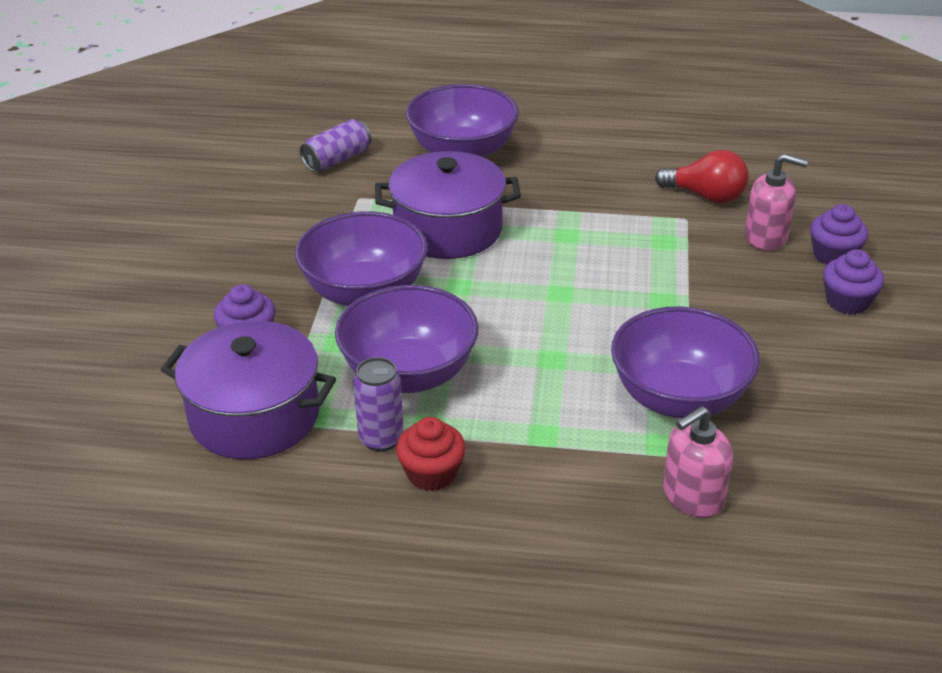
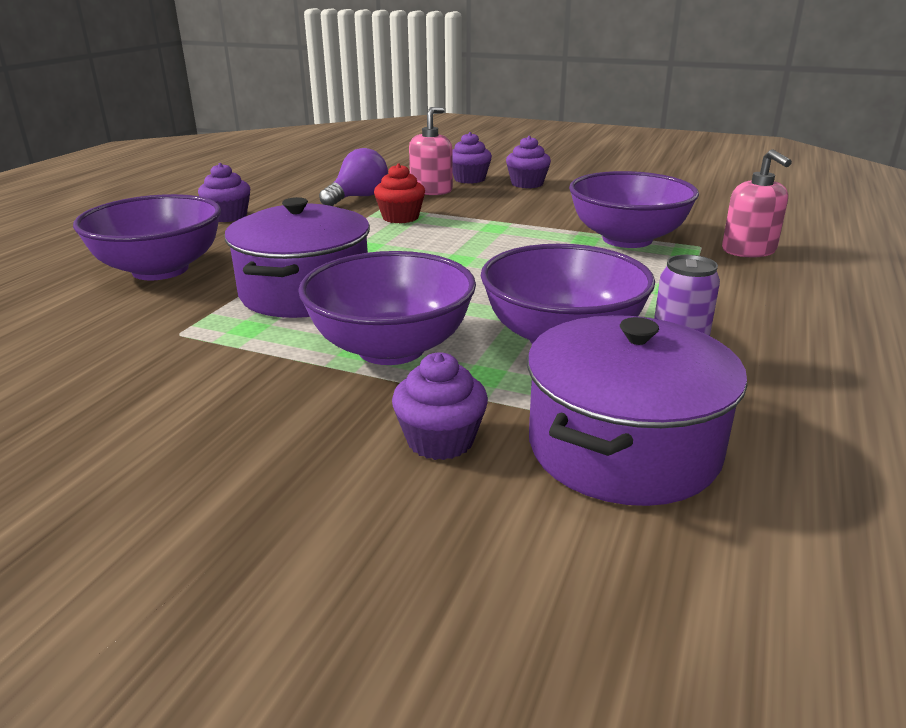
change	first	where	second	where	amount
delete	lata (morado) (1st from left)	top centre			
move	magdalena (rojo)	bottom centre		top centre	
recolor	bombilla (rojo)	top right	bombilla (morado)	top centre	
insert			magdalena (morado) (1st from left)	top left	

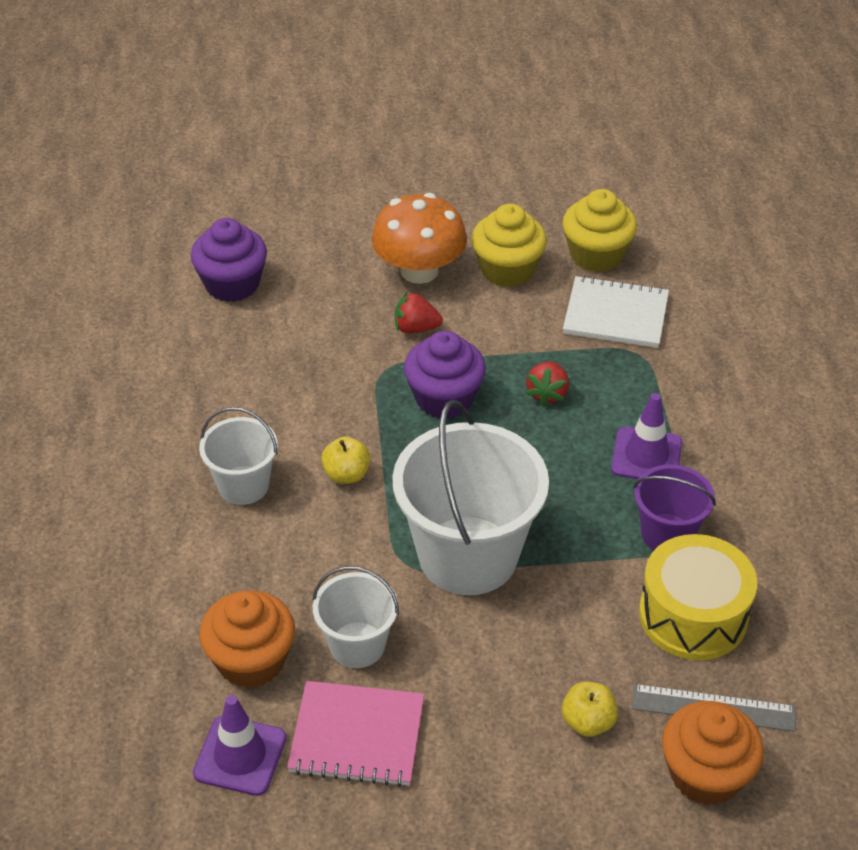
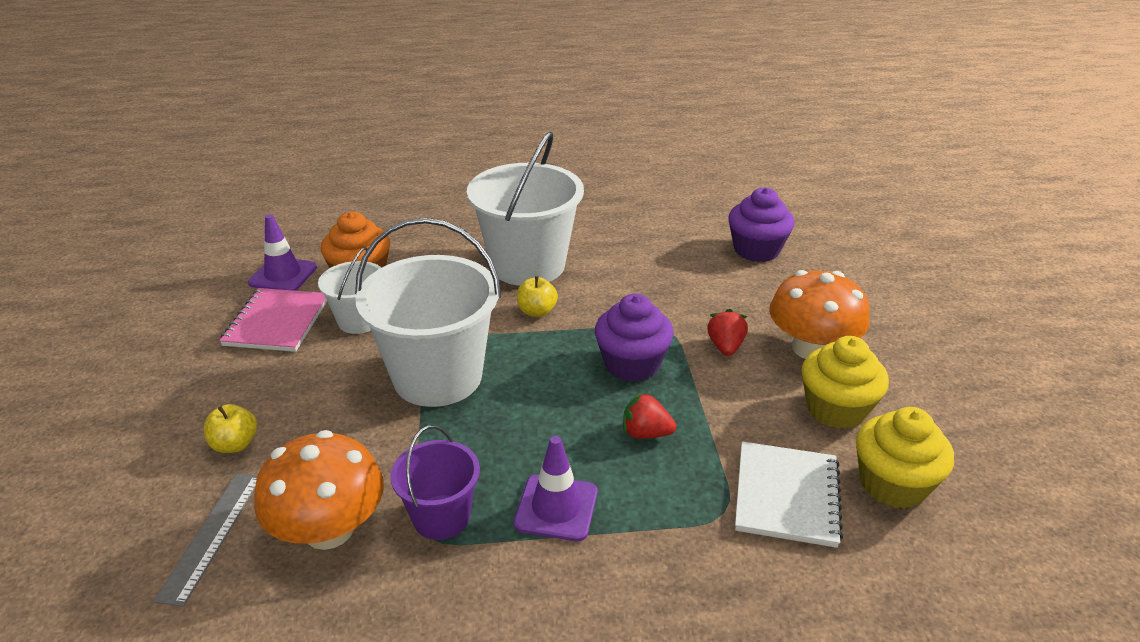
change	first	where	second	where	amount
resize	balde (blanco) (1st from left in the first image)	middle left	balde (blanco) (3rd from left)	top centre	x1.88
replace	tambor (amarillo)	bottom right	seta (naranja) (1st from left)	bottom left	
delete	magdalena (naranja) (2nd from left)	bottom right			

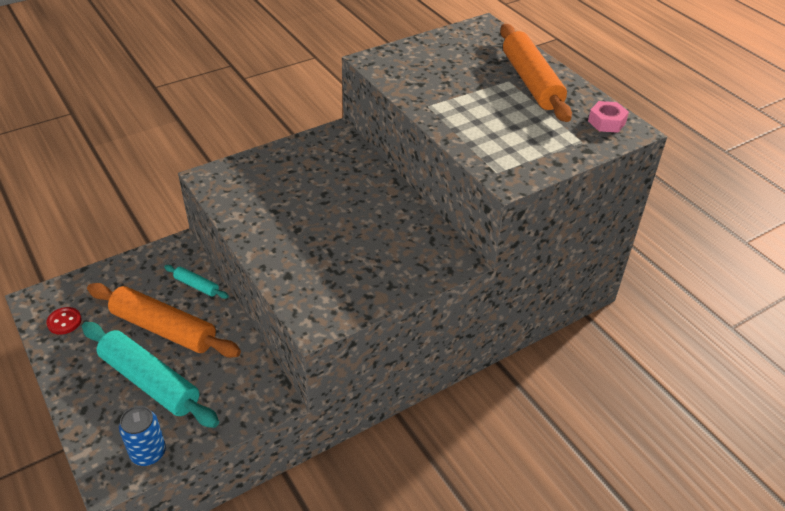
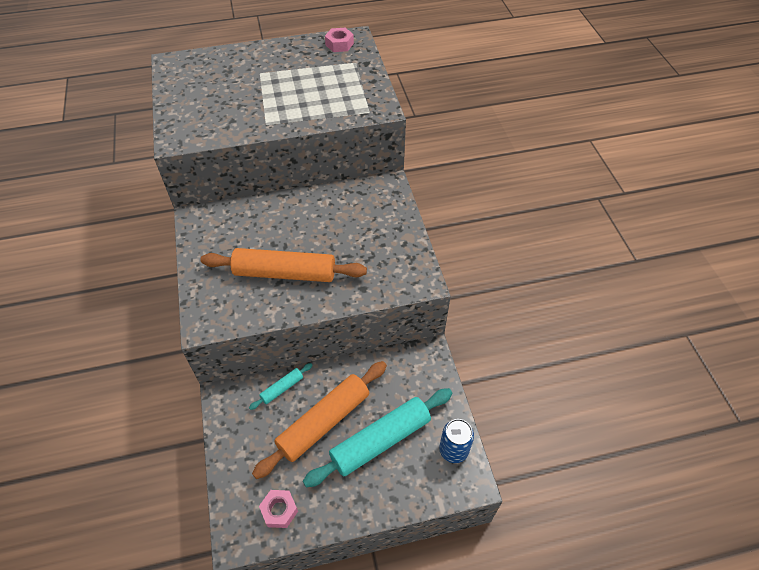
change	first	where	second	where	amount
replace	botón (rojo)	middle left	tuerca (rosa) (1st from left)	bottom centre	
move	rodillo (naranja) (2nd from left in the first image)	top right	rodillo (naranja) (1st from left)	centre	

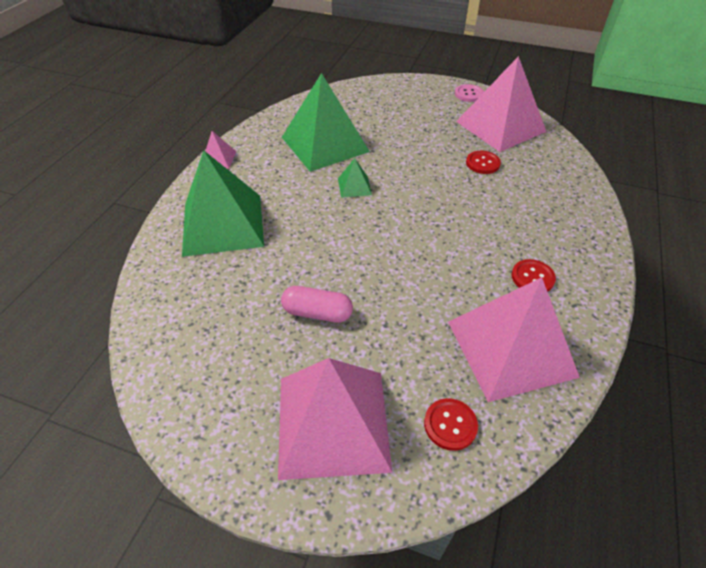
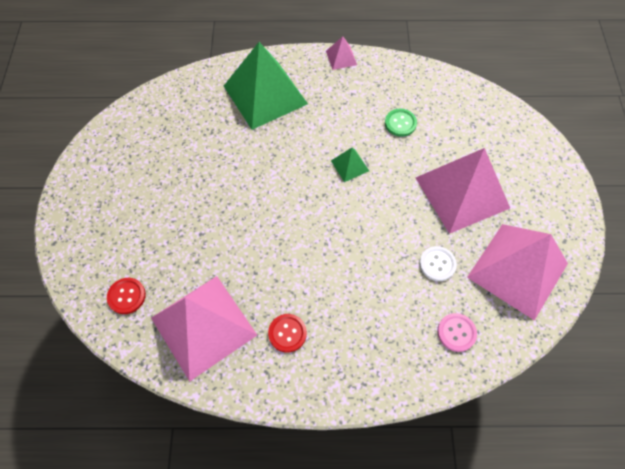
change	first	where	second	where	amount
move	pirámide (rosa) (2nd from left in the first image)	bottom centre	pirámide (rosa) (3rd from left)	middle right	
delete	cápsula (rosa)	centre			
replace	pirámide (verde) (2nd from left)	top centre	botón (verde)	top centre	
move	botón (rosa)	top centre		bottom right	
recolor	botón (rojo) (2nd from left)	top right	botón (blanco)	middle right	

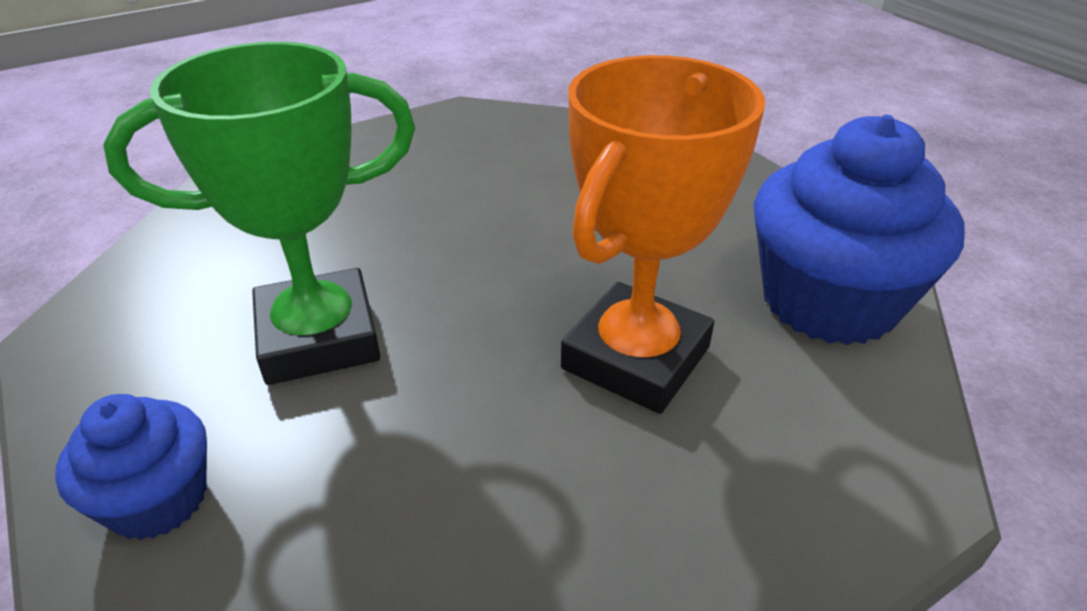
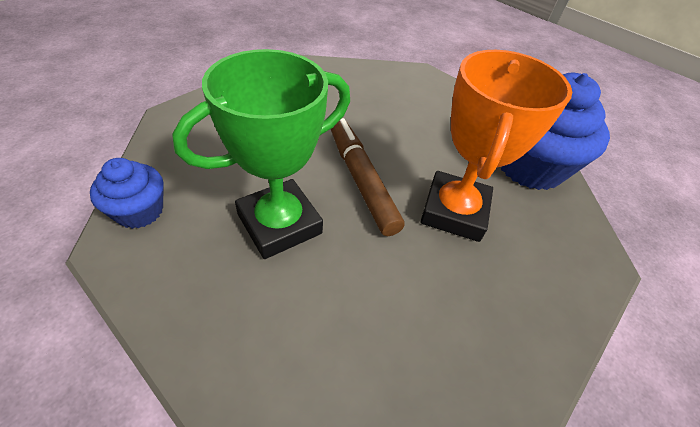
change	first	where	second	where	amount
move	magdalena (azul) (1st from left)	bottom left		middle left	
insert			rotulador (marrón)	centre	

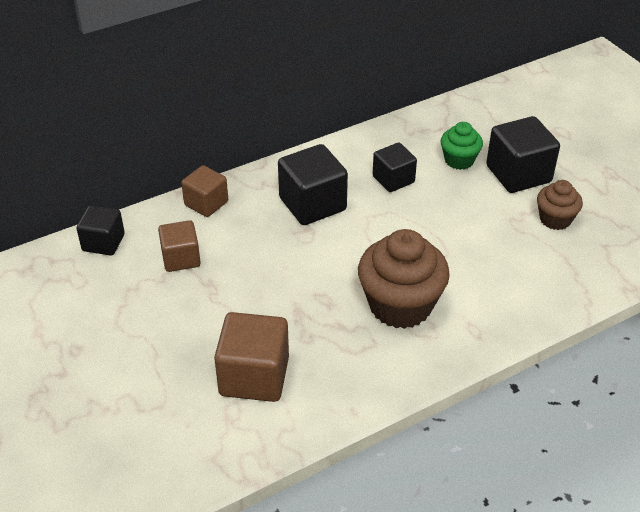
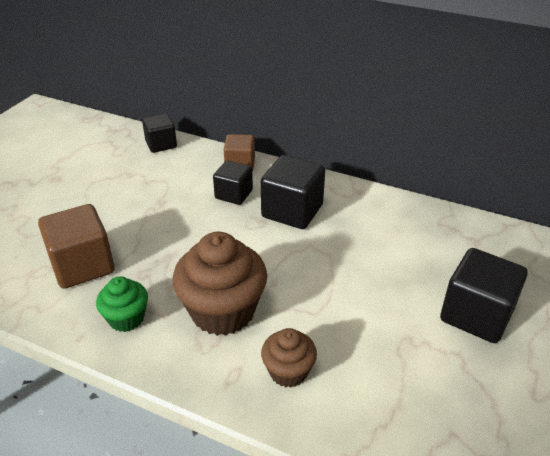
change	first	where	second	where	amount
delete	cubo (marrón) (1st from left)	middle left			
move	cubo (negro) (3rd from left in the first image)	top centre	cubo (negro) (2nd from left)	centre	
move	magdalena (verde)	top right		bottom left	
move	magdalena (marrón) (2nd from left)	middle right		bottom centre	

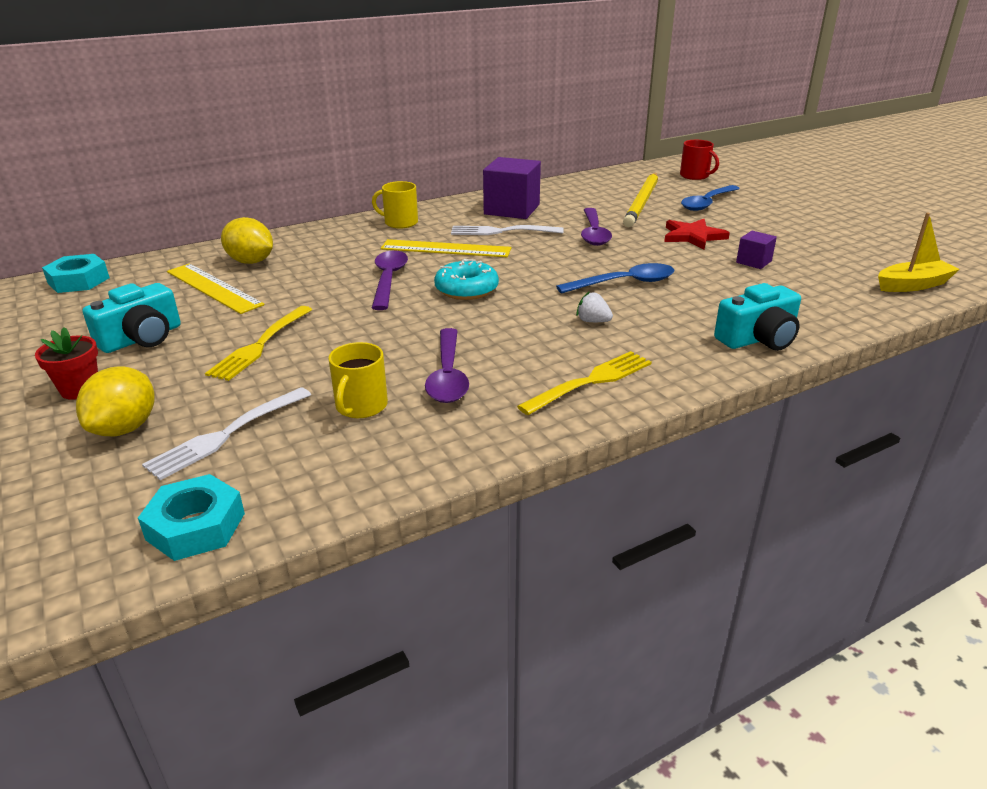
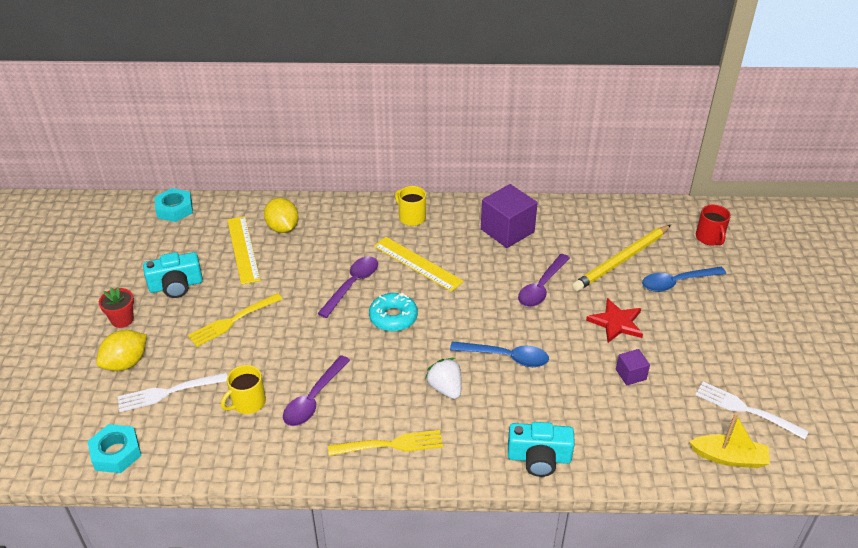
change	first	where	second	where	amount
move	tenedor (blanco) (2nd from left)	top centre		bottom right	
resize	fresa (blanco)	centre		bottom centre	x1.53

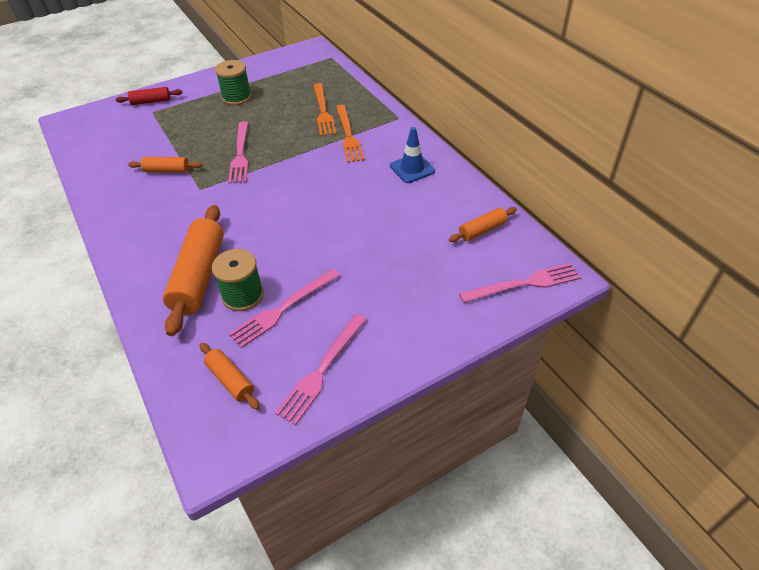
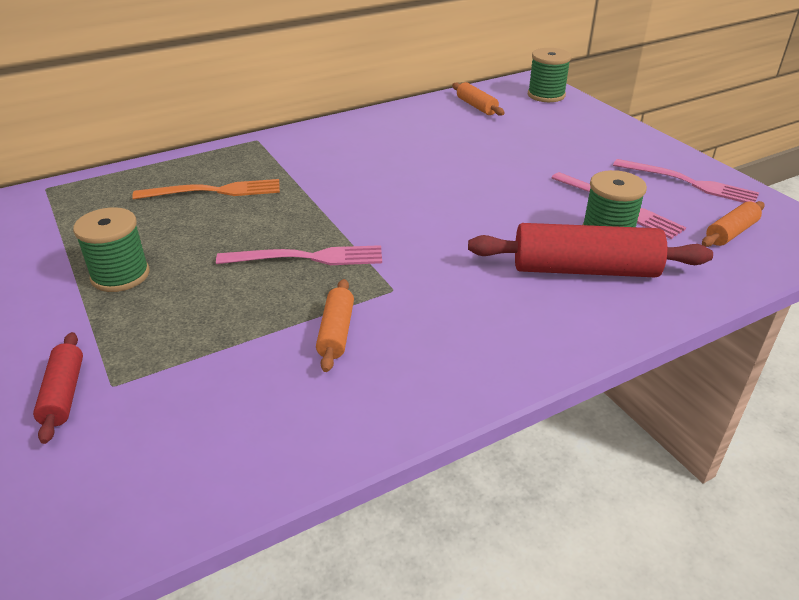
change	first	where	second	where	amount
recolor	rodillo (naranja) (2nd from left)	middle left	rodillo (rojo) (2nd from left)	middle right	
delete	tenedor (naranja) (2nd from left)	top centre			
delete	cono de tráfico (azul)	top centre			
replace	tenedor (rosa) (4th from left)	middle right	carrete (verde) (2nd from left)	top right	

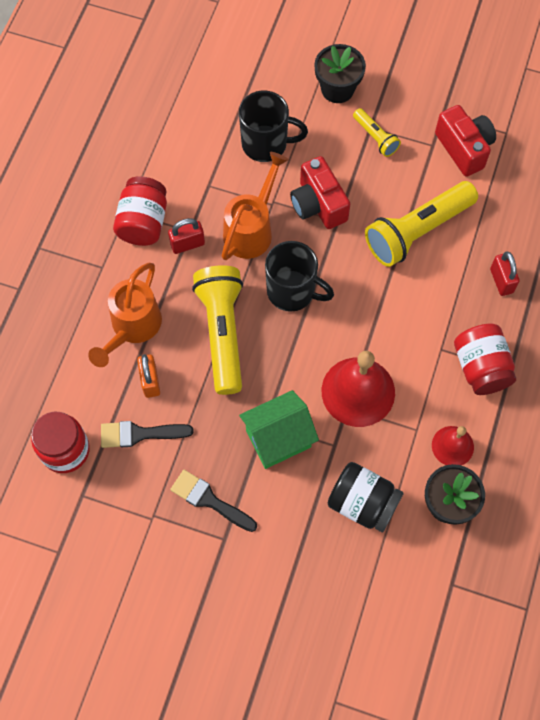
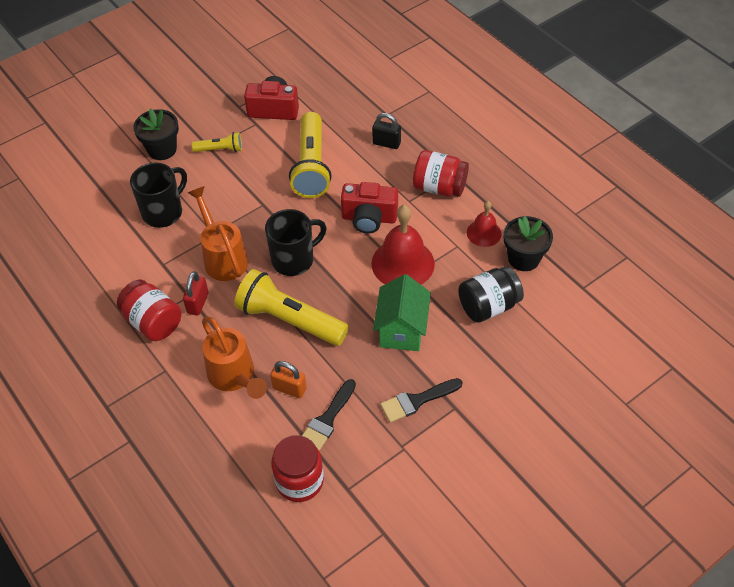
change	first	where	second	where	amount
move	cámara (rojo) (1st from left in the first image)	top centre	cámara (rojo) (2nd from left)	centre	
recolor	candado (rojo) (2nd from left)	middle right	candado (negro)	top centre	

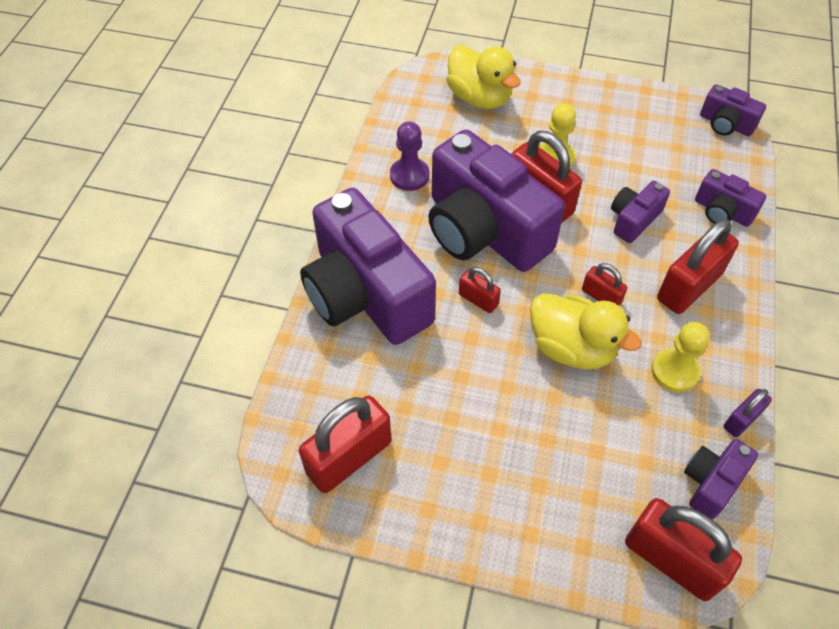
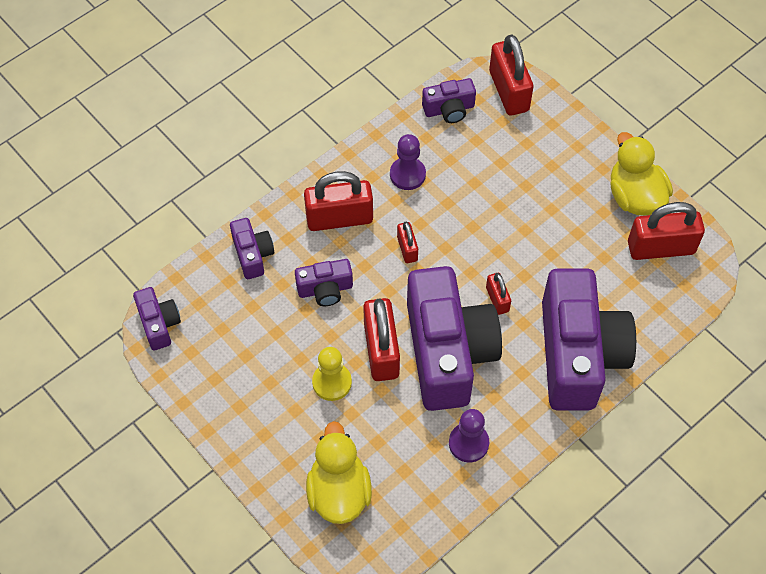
change	first	where	second	where	amount
move	pato (amarillo) (2nd from left)	middle right		top right	
recolor	peón (amarillo) (2nd from left)	middle right	peón (morado) (1st from left)	top centre	
delete	candado (morado)	middle right			

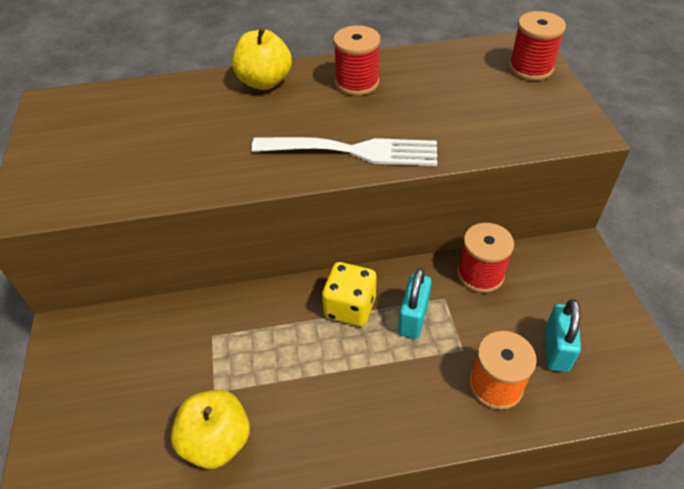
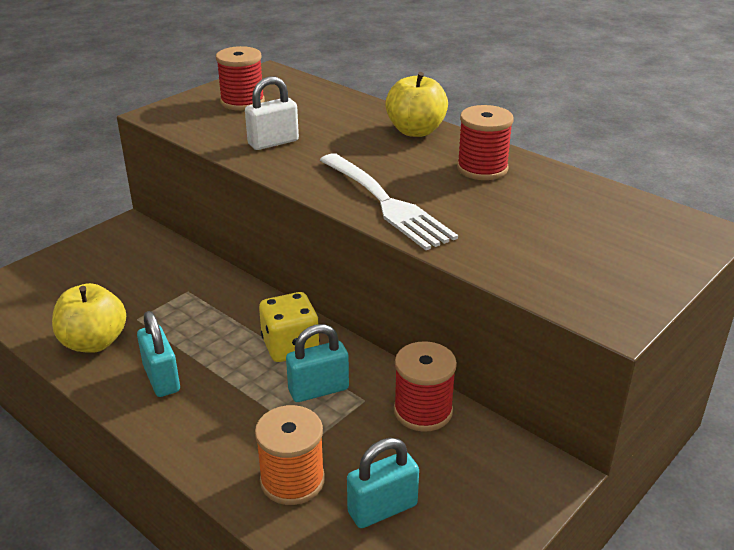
change	first	where	second	where	amount
move	carrete (rojo) (3rd from left in the first image)	top right	carrete (rojo) (1st from left)	top left	
insert			candado (turquesa) (1st from left)	middle left	
insert			candado (blanco)	top centre	

